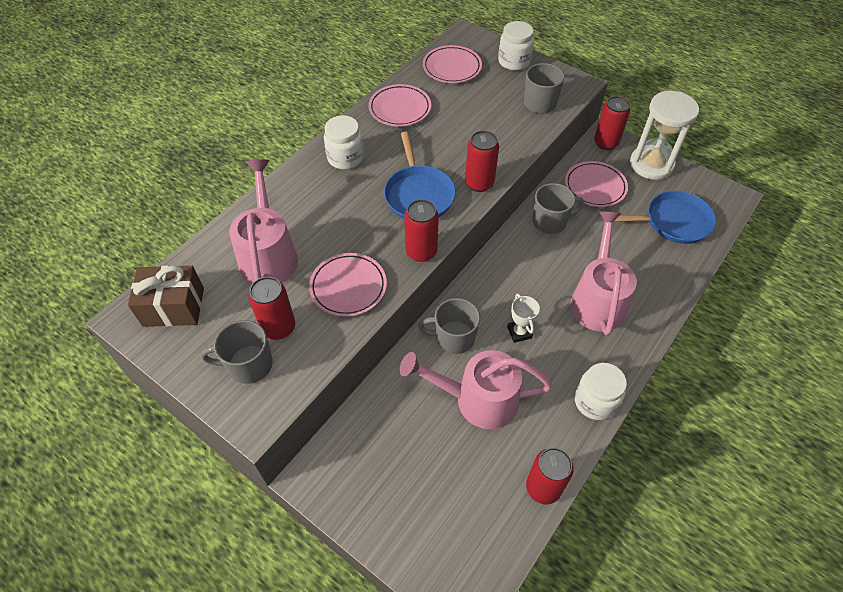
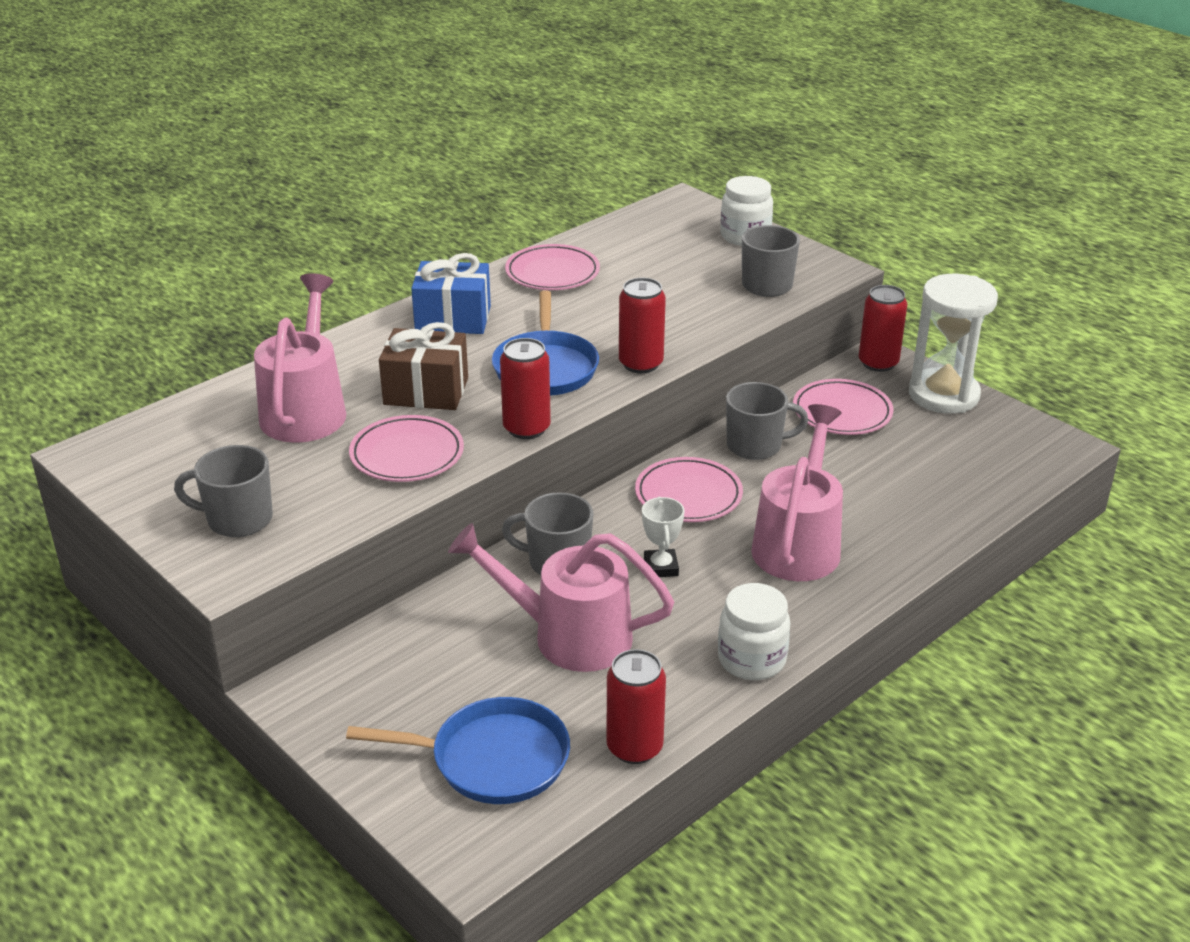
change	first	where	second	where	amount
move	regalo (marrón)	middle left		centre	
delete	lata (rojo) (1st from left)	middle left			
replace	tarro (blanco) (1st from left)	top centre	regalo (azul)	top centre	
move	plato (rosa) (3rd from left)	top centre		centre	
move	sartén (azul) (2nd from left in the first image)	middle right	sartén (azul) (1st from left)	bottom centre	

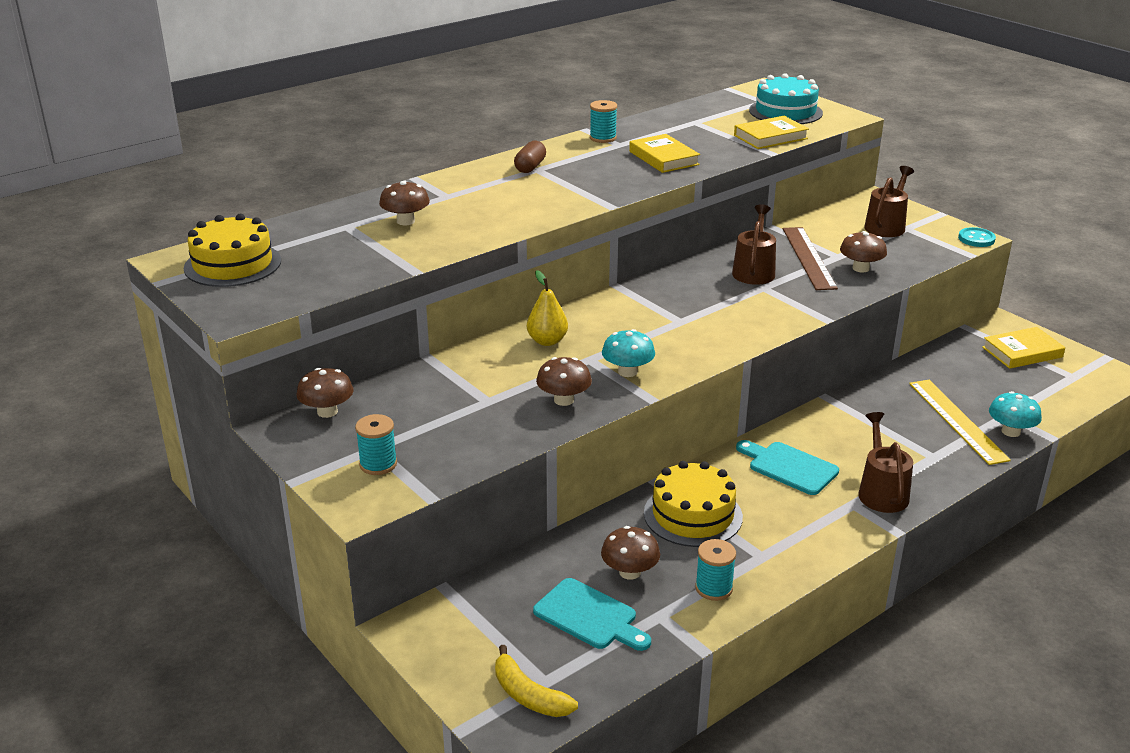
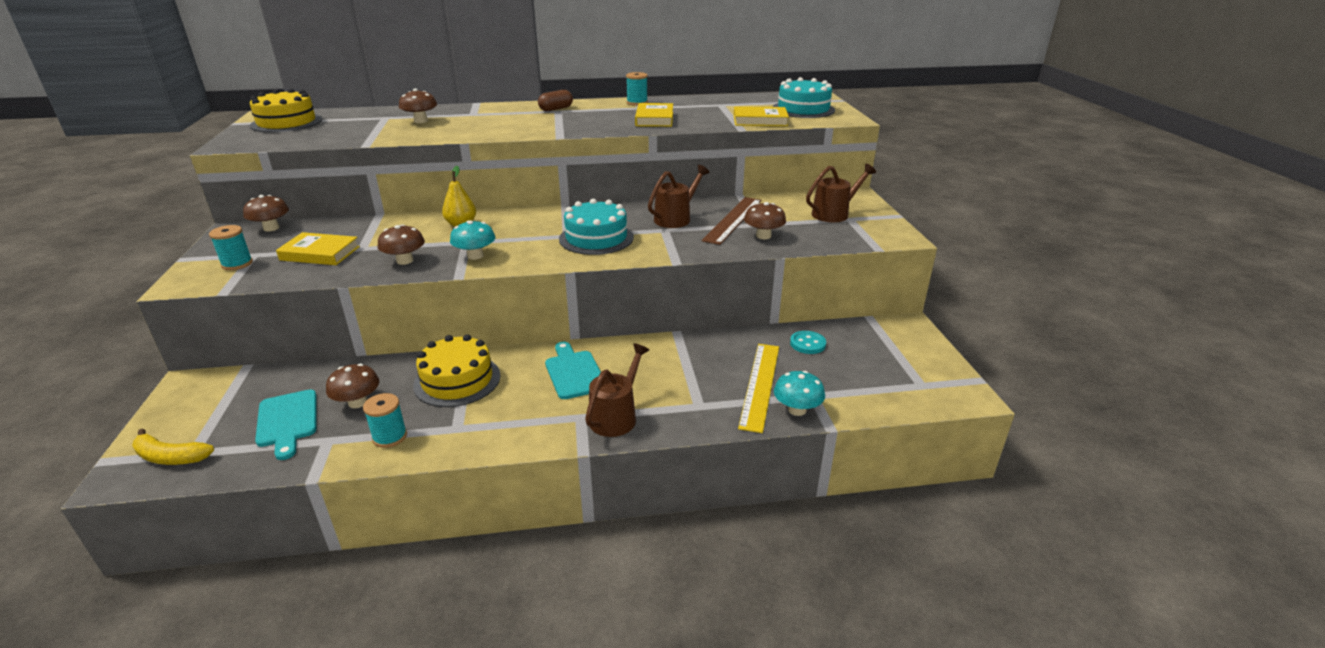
change	first	where	second	where	amount
rotate	plátano (amarillo)	bottom centre		bottom left	60 degrees counterclockwise
move	botón (turquesa)	top right		centre	
move	libro (amarillo) (3rd from left in the first image)	middle right	libro (amarillo) (1st from left)	middle left	
insert			tarta (turquesa) (1st from left)	centre	

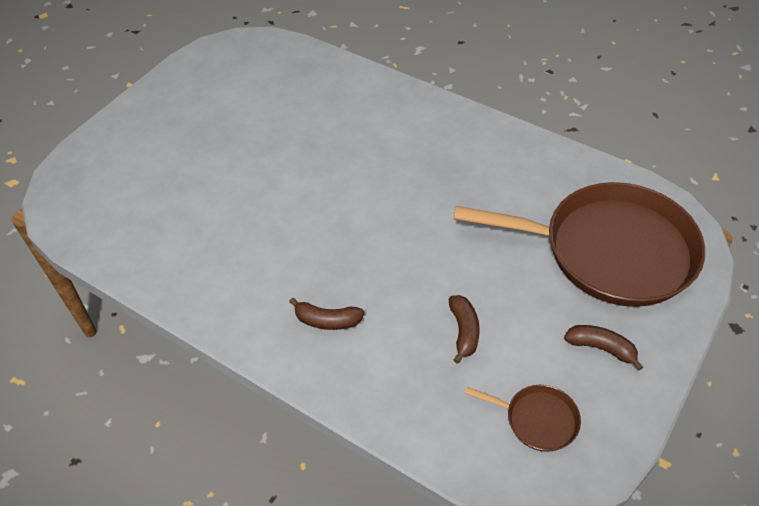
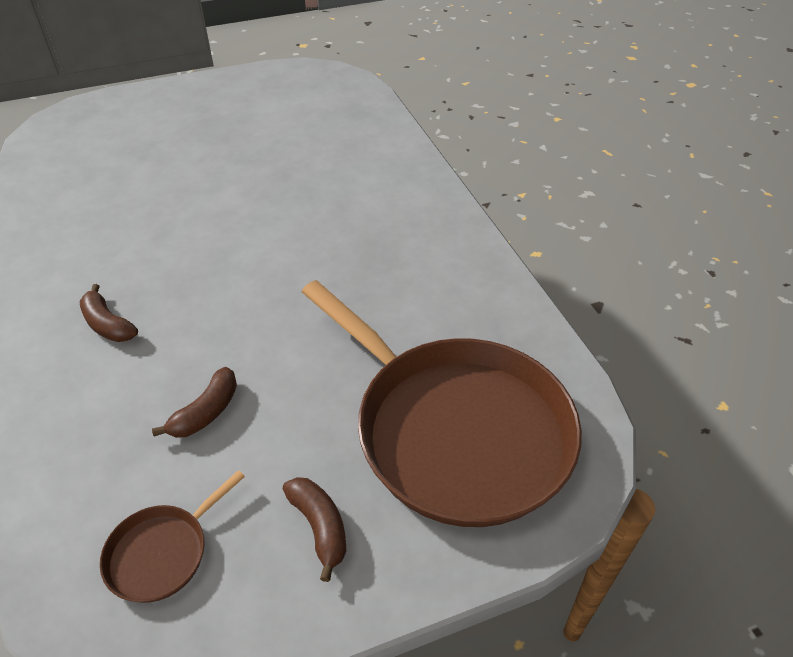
change	first	where	second	where	amount
rotate	sartén (marrón) (1st from left)	bottom right		bottom left	75 degrees clockwise

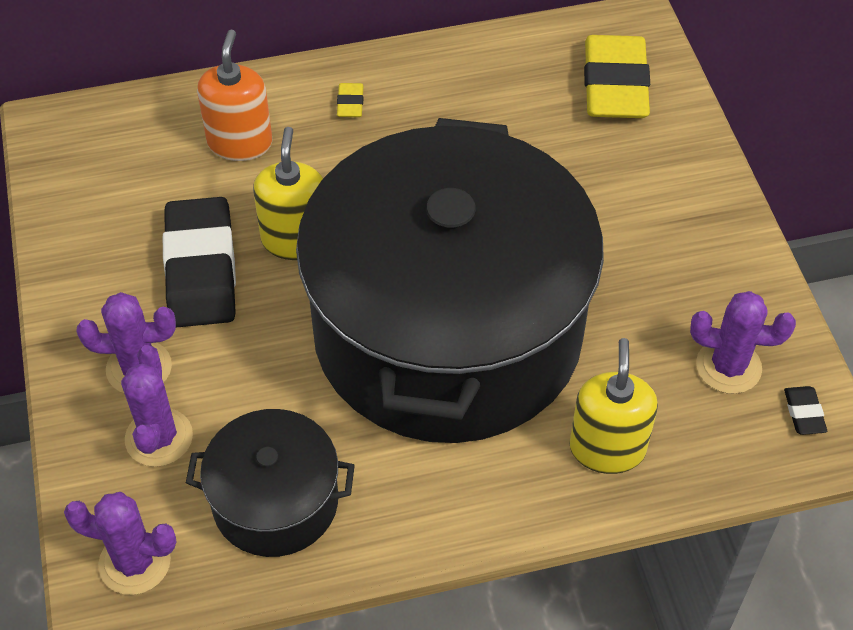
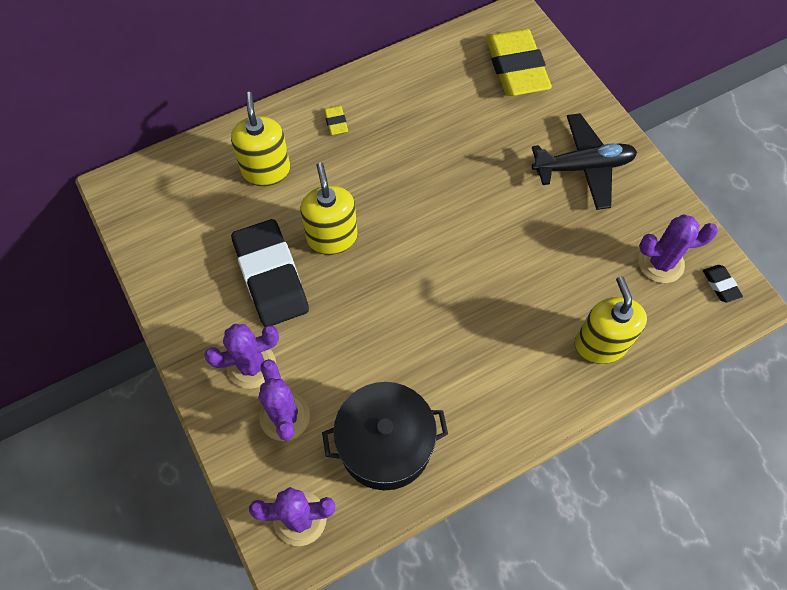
change	first	where	second	where	amount
recolor	dispensador de jabón (naranja)	top left	dispensador de jabón (amarillo) (1st from left)	top left	
delete	olla (negro) (2nd from left)	centre			
insert			avión (negro)	top right	

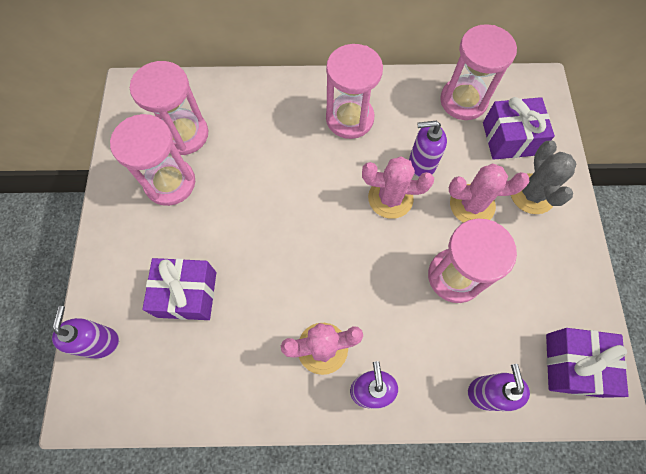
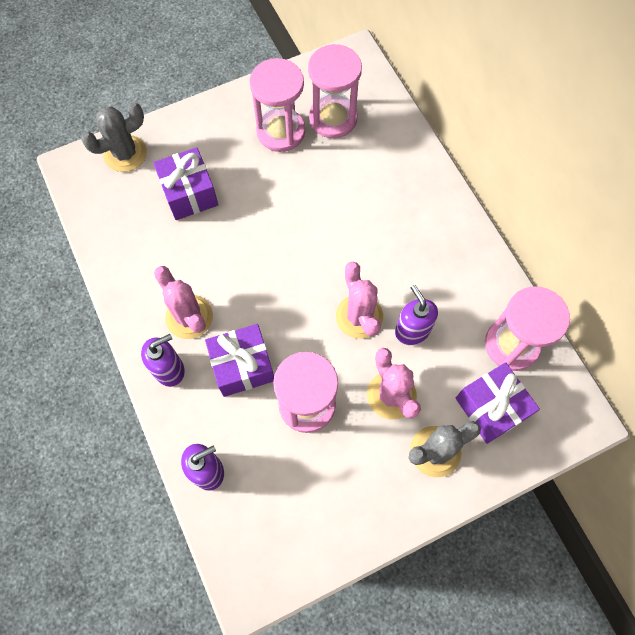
change	first	where	second	where	amount
replace	dispensador de jabón (morado) (1st from left)	bottom left	cactus (gris) (1st from left)	top left	
delete	reloj de arena (rosa) (3rd from left)	top centre			
move	regalo (morado) (3rd from left in the first image)	bottom right	regalo (morado) (2nd from left)	centre	

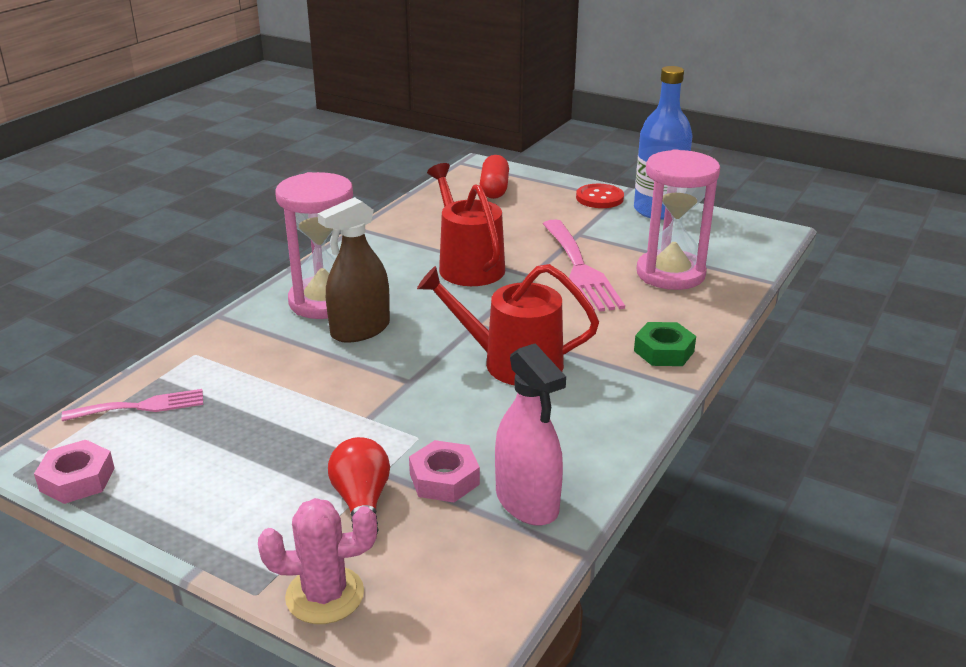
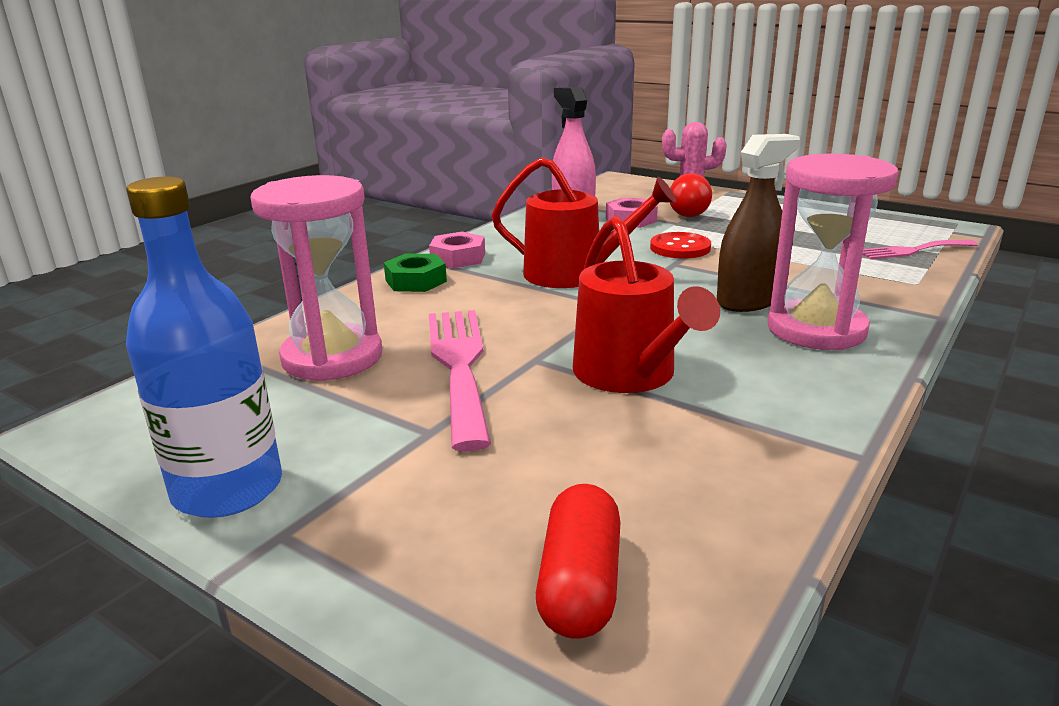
change	first	where	second	where	amount
move	tuerca (rosa) (1st from left)	bottom left		centre	
move	botón (rojo)	top centre		centre	

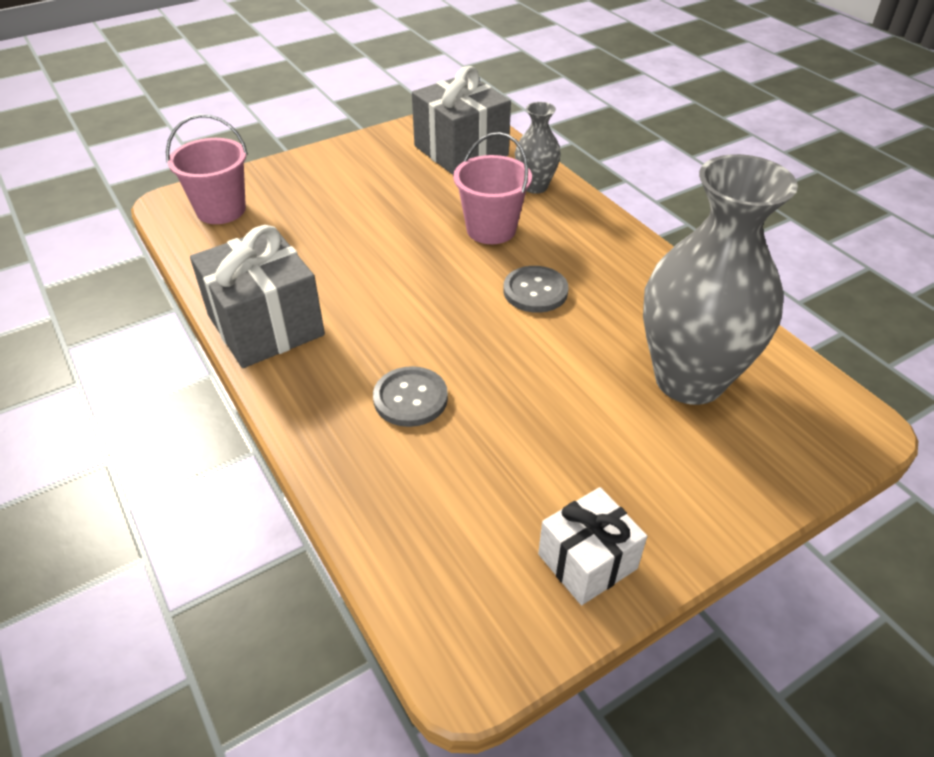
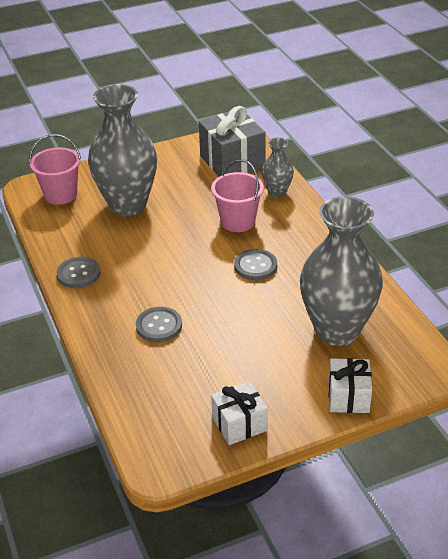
change	first	where	second	where	amount
replace	regalo (gris) (1st from left)	middle left	botón (gris) (1st from left)	middle left	
insert			florero (gris) (1st from left)	top left	
insert			regalo (blanco) (2nd from left)	bottom right	

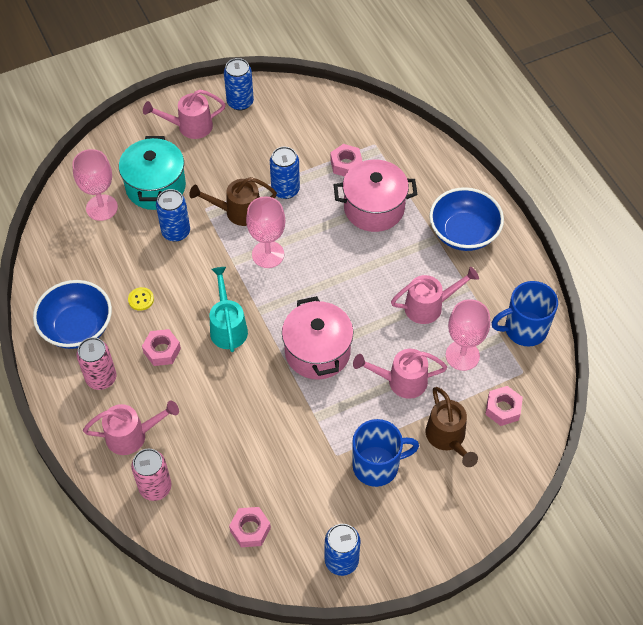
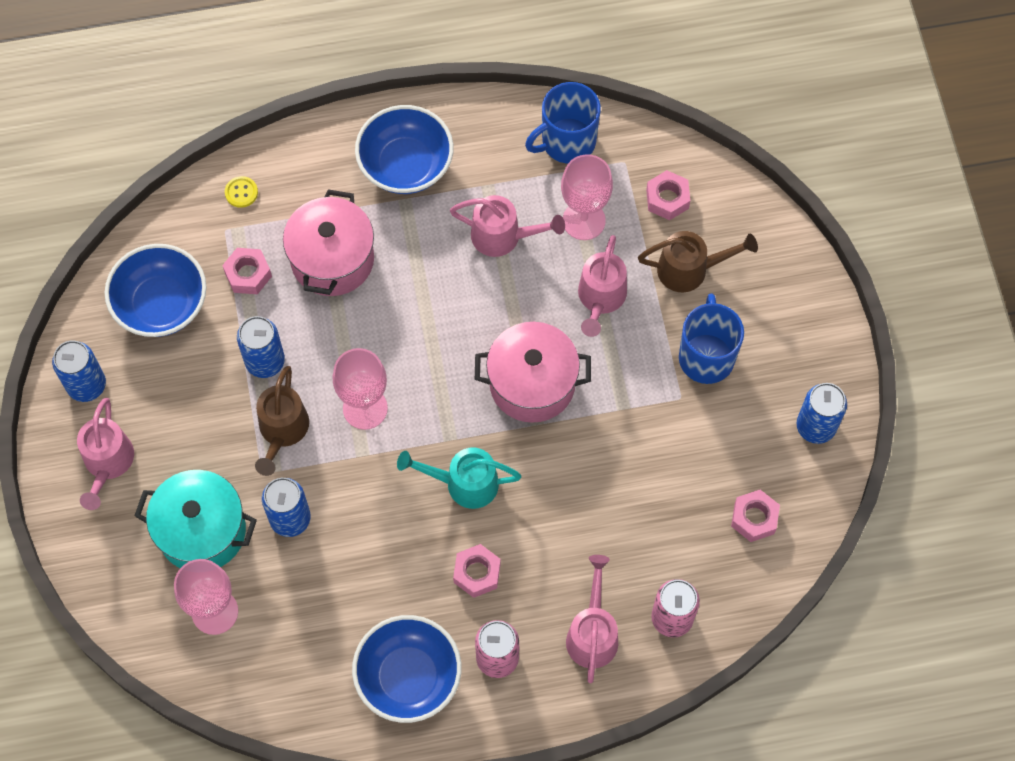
change	first	where	second	where	amount
move	botón (amarillo)	middle left		top left	
rotate	regadera (rosa) (4th from left in the first image)	middle right	regadera (rosa) (2nd from left)	top centre	105 degrees clockwise
rotate	taza (azul) (2nd from left in the first image)	middle right	taza (azul) (1st from left)	top centre	60 degrees clockwise
insert			cuenco (azul) (1st from left)	middle left	

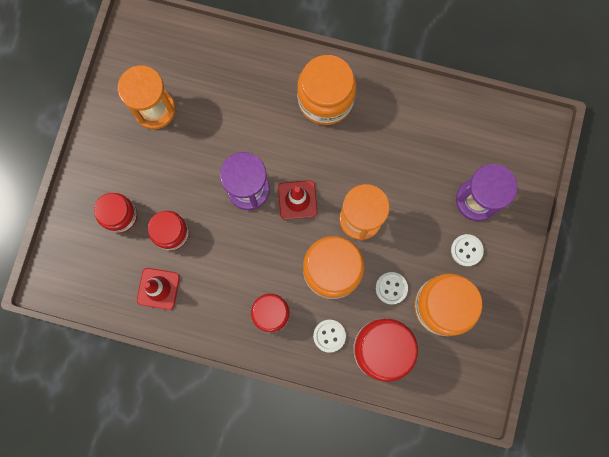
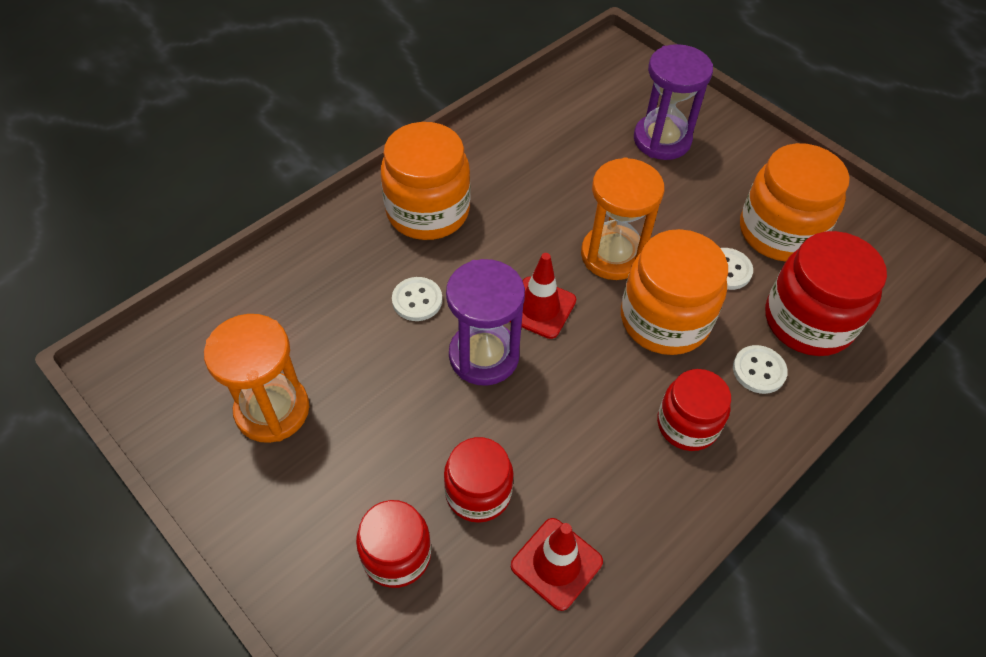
change	first	where	second	where	amount
move	botón (blanco) (3rd from left in the first image)	middle right	botón (blanco) (1st from left)	centre	

